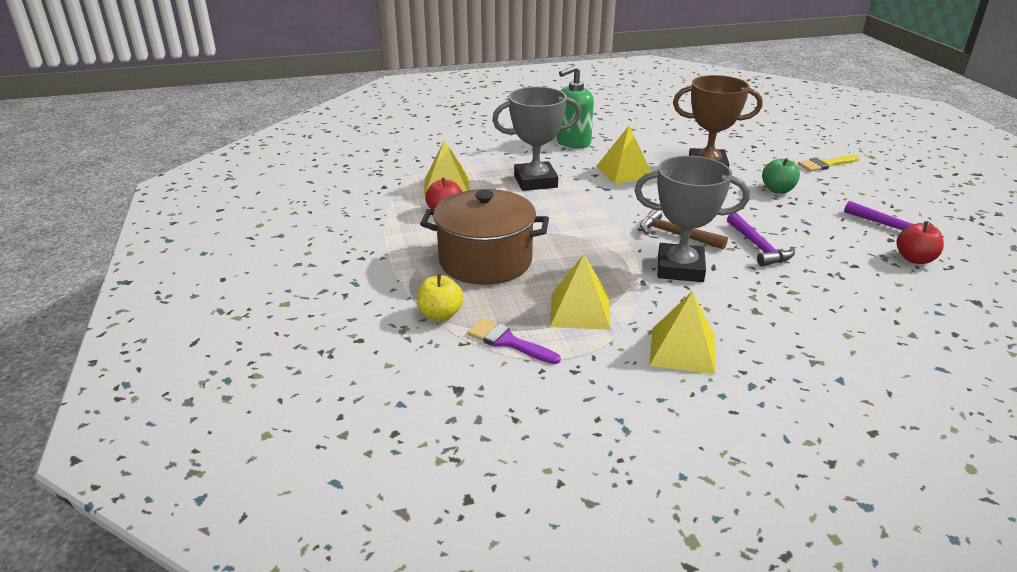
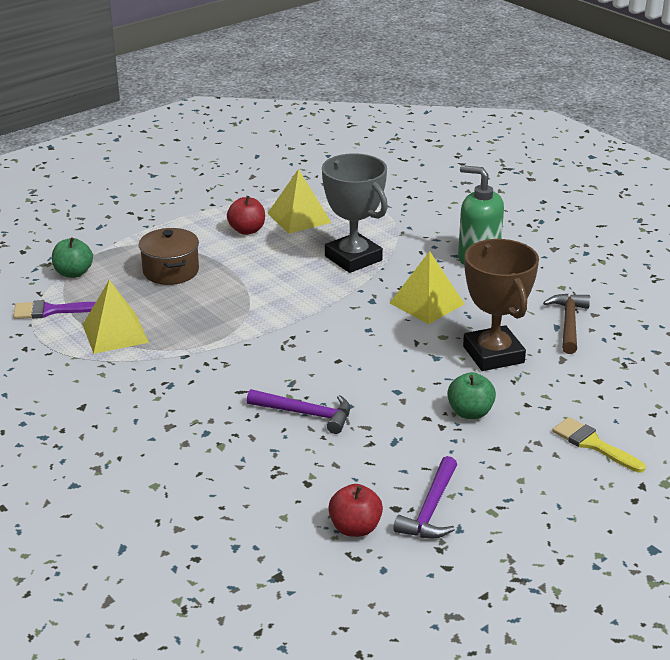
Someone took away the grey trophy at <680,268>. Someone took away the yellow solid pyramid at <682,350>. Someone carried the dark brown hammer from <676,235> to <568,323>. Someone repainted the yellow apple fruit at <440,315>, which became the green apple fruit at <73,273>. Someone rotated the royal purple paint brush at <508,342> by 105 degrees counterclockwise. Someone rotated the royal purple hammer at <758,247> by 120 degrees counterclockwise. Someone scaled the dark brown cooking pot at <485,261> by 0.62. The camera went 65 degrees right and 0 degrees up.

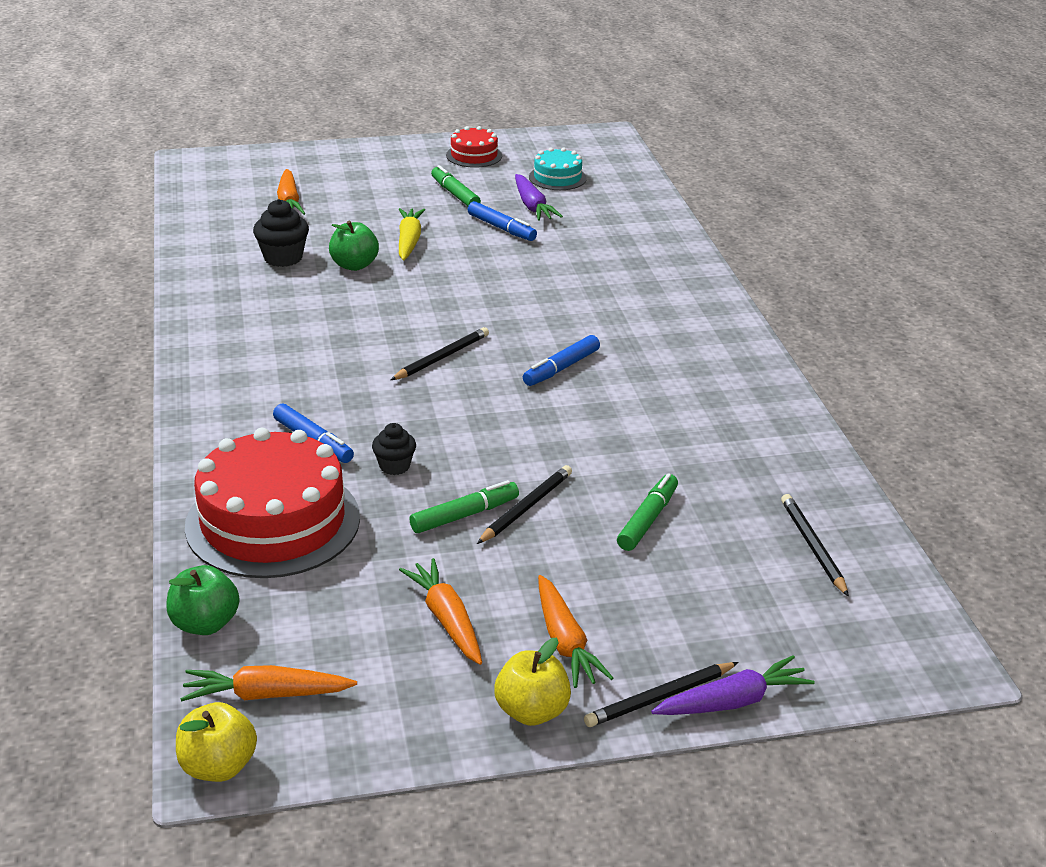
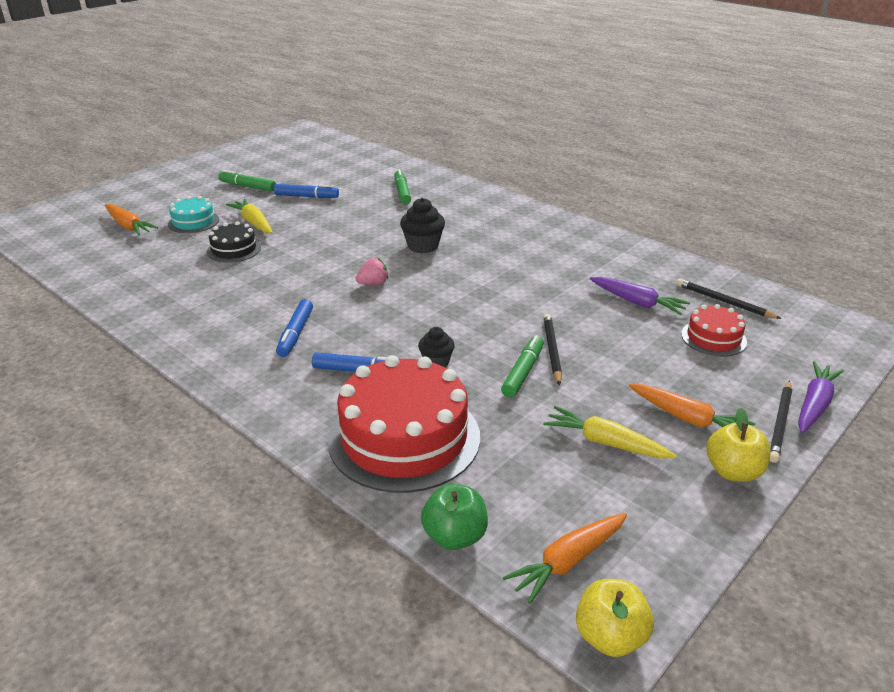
Someone carried the ebony cupcake from <283,258> to <423,246>. Someone carried the crimson layer cake from <474,155> to <713,338>. Someone carried the royal purple toy carrot from <532,206> to <637,302>. Someone carried the blue marker from <561,368> to <295,334>. Someone carried the aqua layer cake from <557,177> to <193,222>. Someone carried the green marker from <648,519> to <402,192>. Someone swapped the green apple fruit at <354,265> for the ebony layer cake at <234,249>. Someone swapped the ebony wooden pencil at <441,357> for the rose-pink strawberry at <373,284>. Someone repainted the orange toy carrot at <446,619>, which became the yellow toy carrot at <605,442>. The camera went 35 degrees left and 0 degrees up.

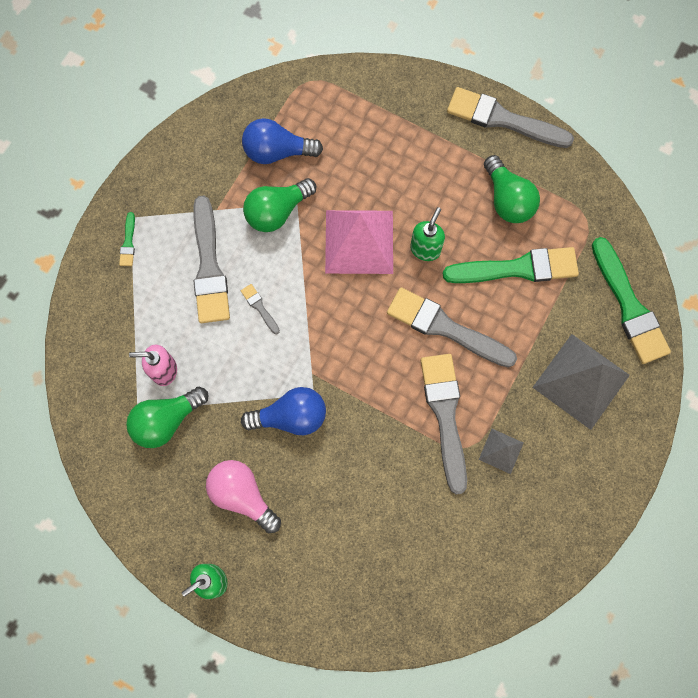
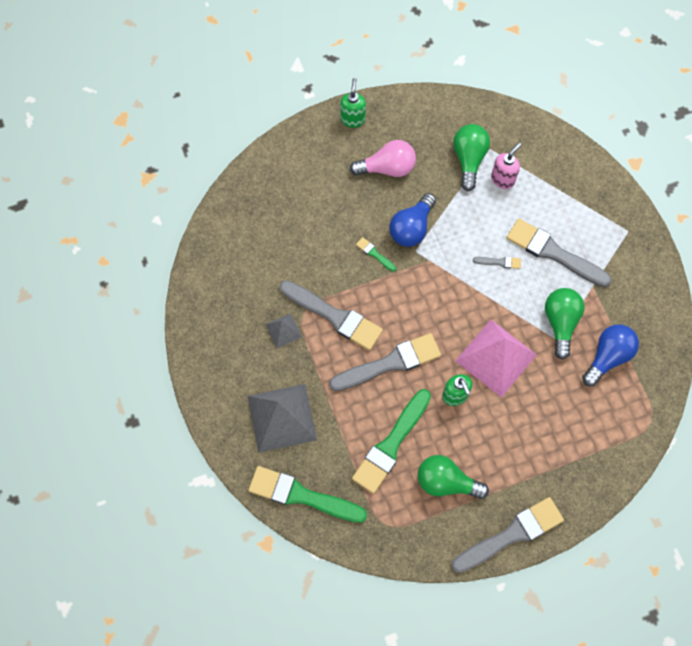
Someone carried the green paint brush from <128,242> to <374,254>. The camera went 130 degrees right and 5 degrees down.

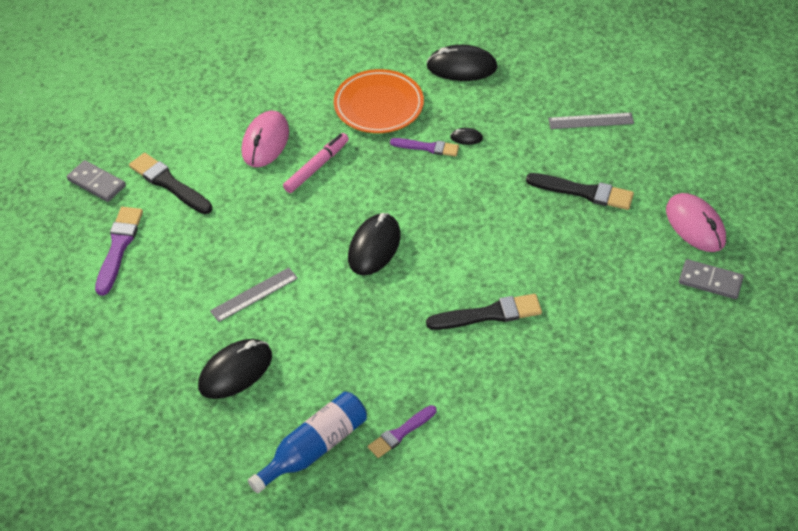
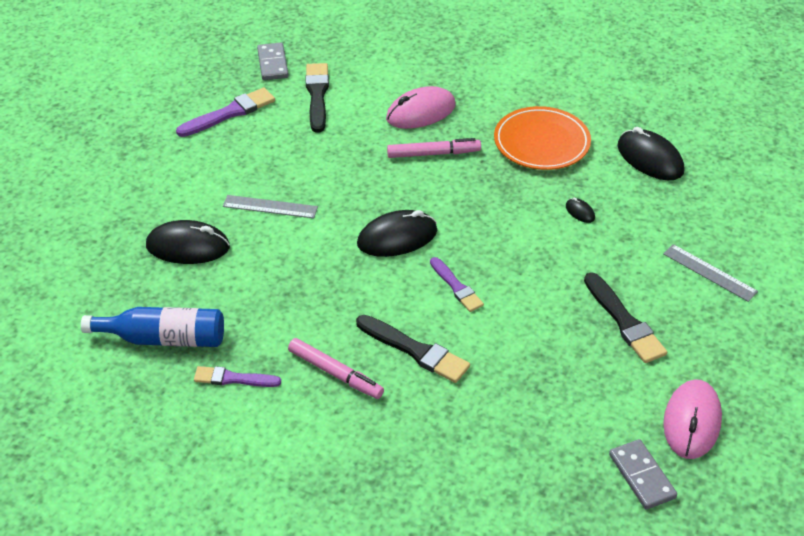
Someone put down the rose-pink marker at <335,373>. Someone carried the royal purple paint brush from <427,147> to <456,287>. The camera went 45 degrees right and 5 degrees down.

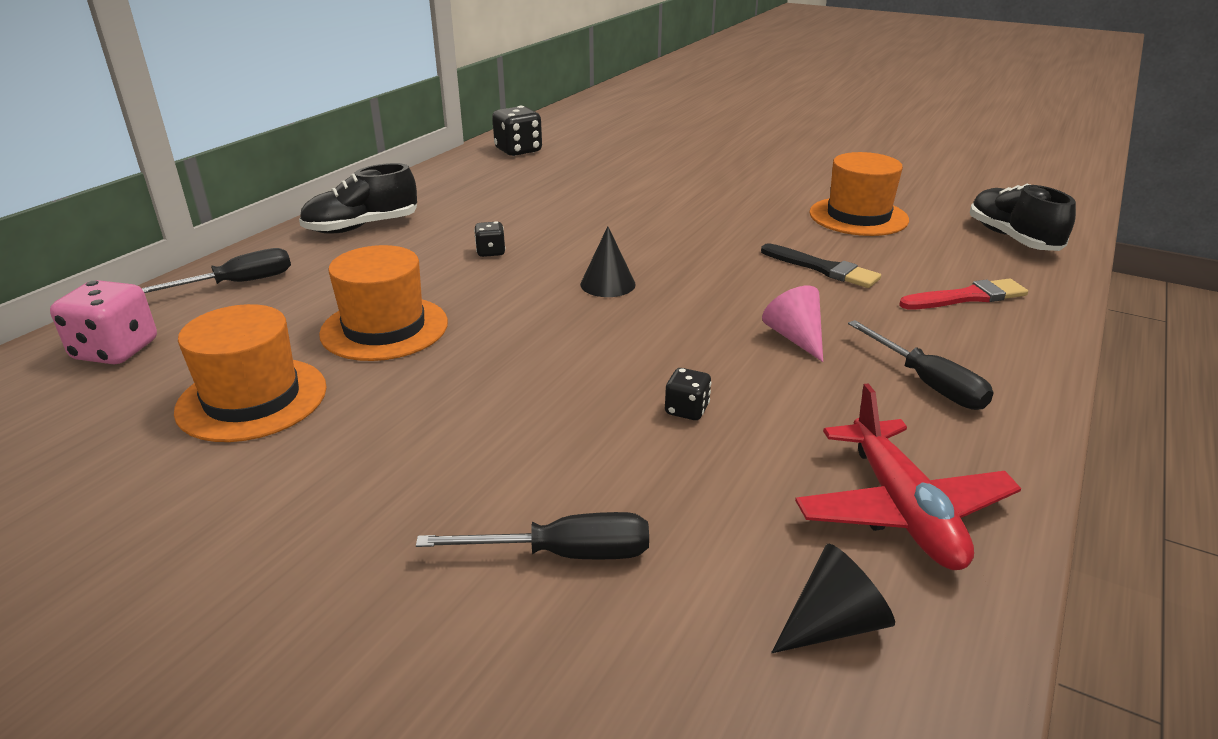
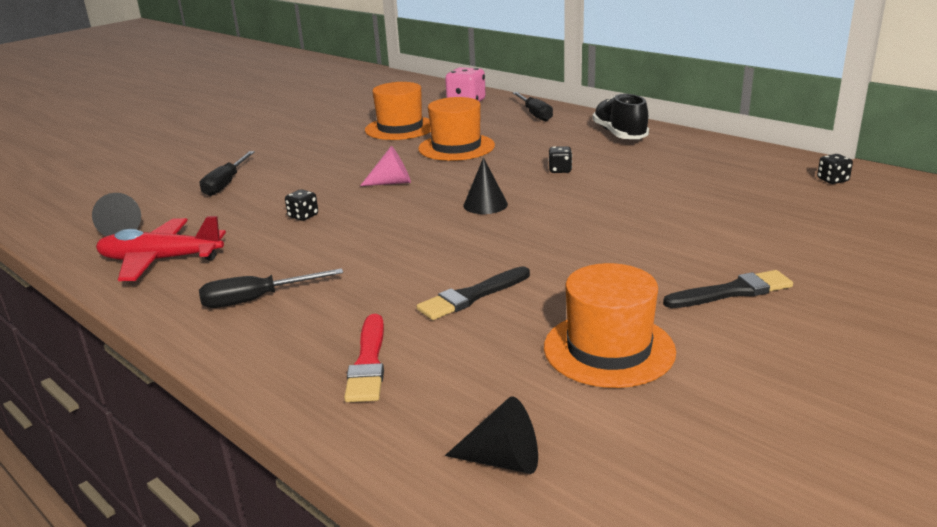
Someone put down the ebony paint brush at <732,292>. Someone carried the rose-pink solid cone from <795,338> to <392,183>. Someone swapped the ebony shoe at <1012,238> for the ebony solid cone at <503,460>. Someone scaled the ebony game die at <518,151> by 0.54. The camera went 105 degrees right and 5 degrees down.

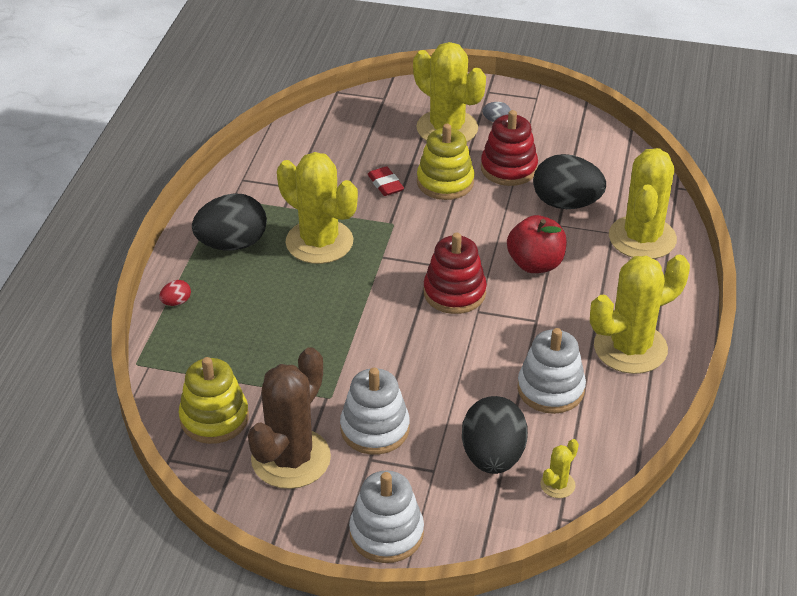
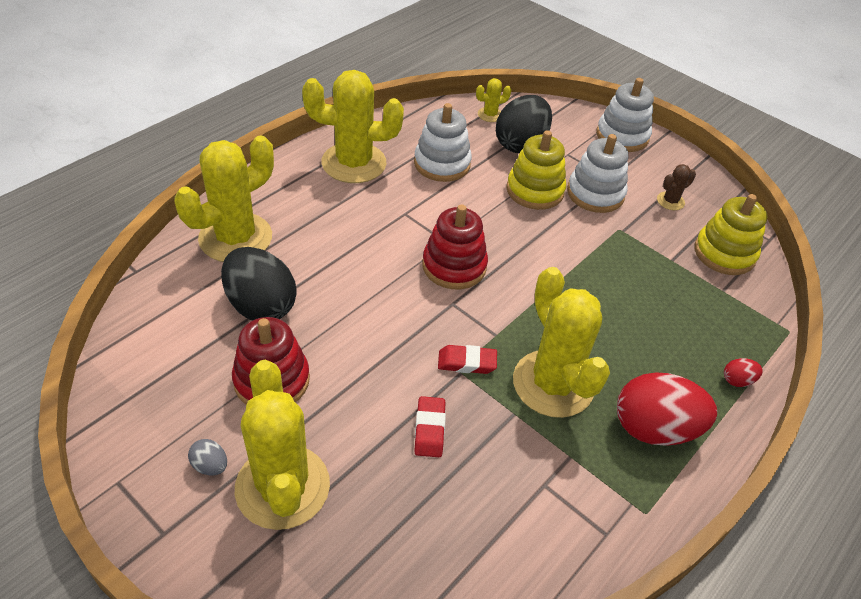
Someone took away the crimson apple fruit at <535,264>. Someone put down the crimson gum eraser at <467,362>. Someone carried the yellow ring stacker from <445,182> to <535,190>. Someone repainted the ebony egg at <232,244>, which became the crimson egg at <654,429>. Someone scaled the dark brown saguaro cactus at <291,458> by 0.43. The camera went 155 degrees left and 5 degrees up.

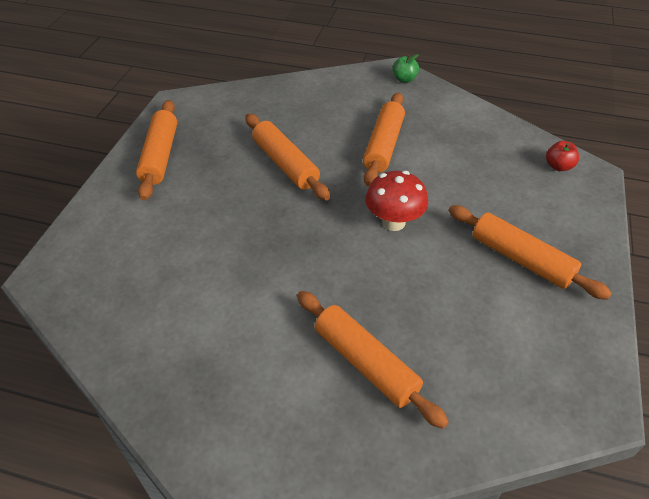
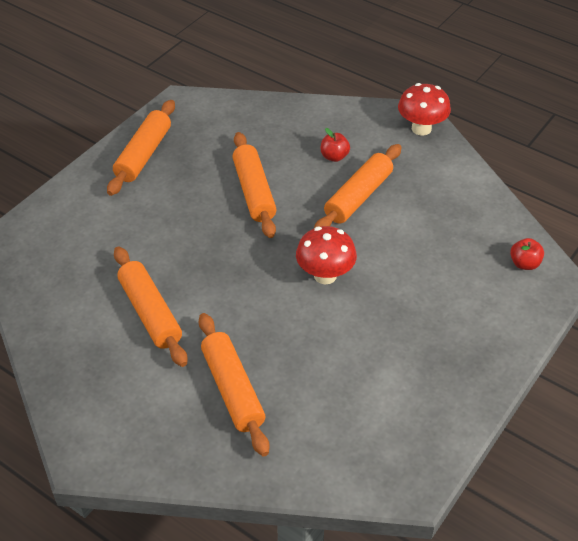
Someone put down the crimson apple fruit at <334,157>. Someone carried the orange dough roller from <520,259> to <150,313>. Someone swapped the green apple fruit at <404,79> for the crimson mushroom at <421,128>. The camera went 20 degrees right and 0 degrees up.

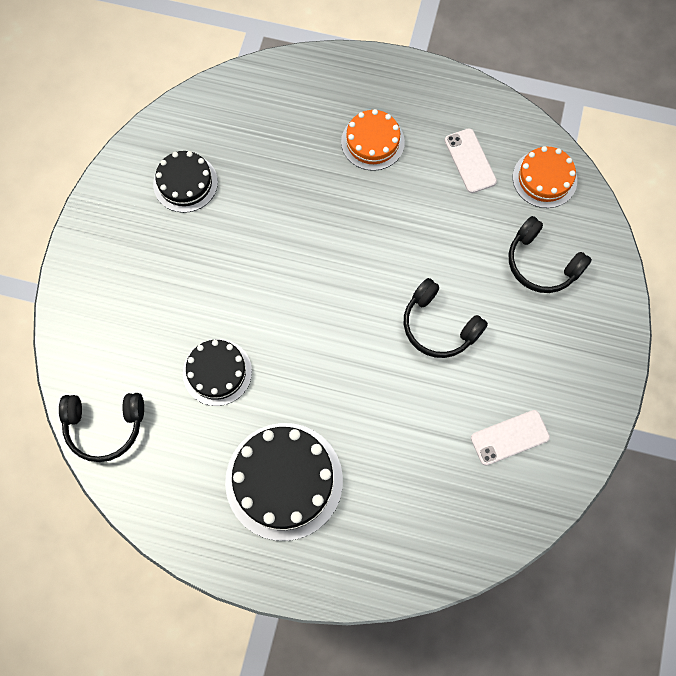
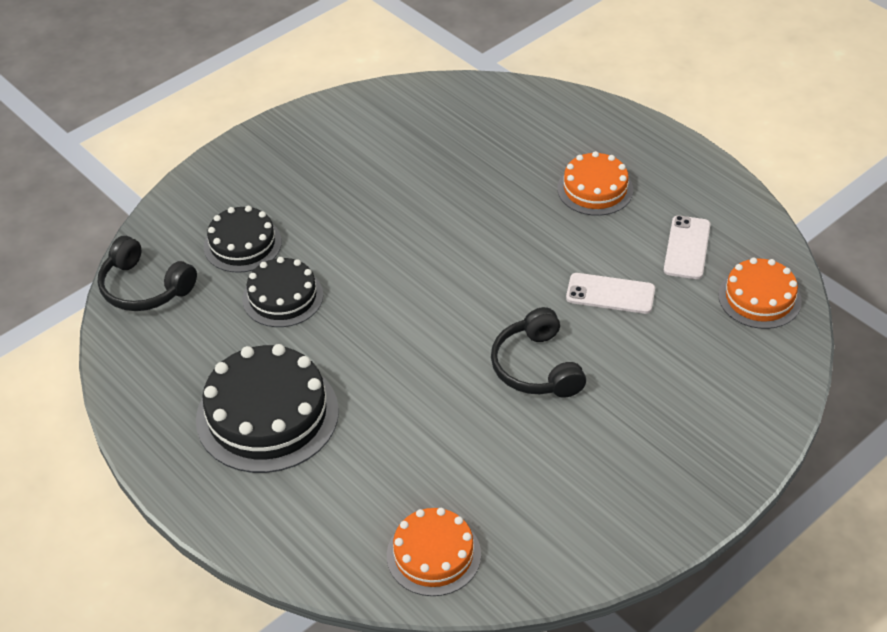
Someone took away the ebony over-ear headphones at <541,263>. Someone put down the orange layer cake at <433,555>. Someone carried the ebony layer cake from <185,183> to <242,244>. Someone carried the snow-white smartphone from <509,437> to <610,294>. The camera went 35 degrees right and 25 degrees down.

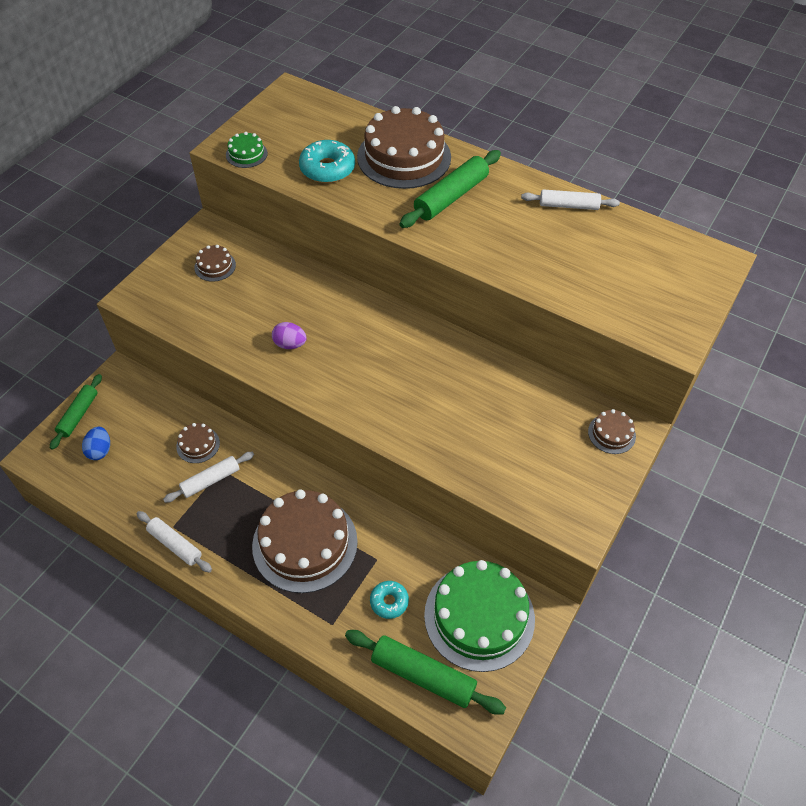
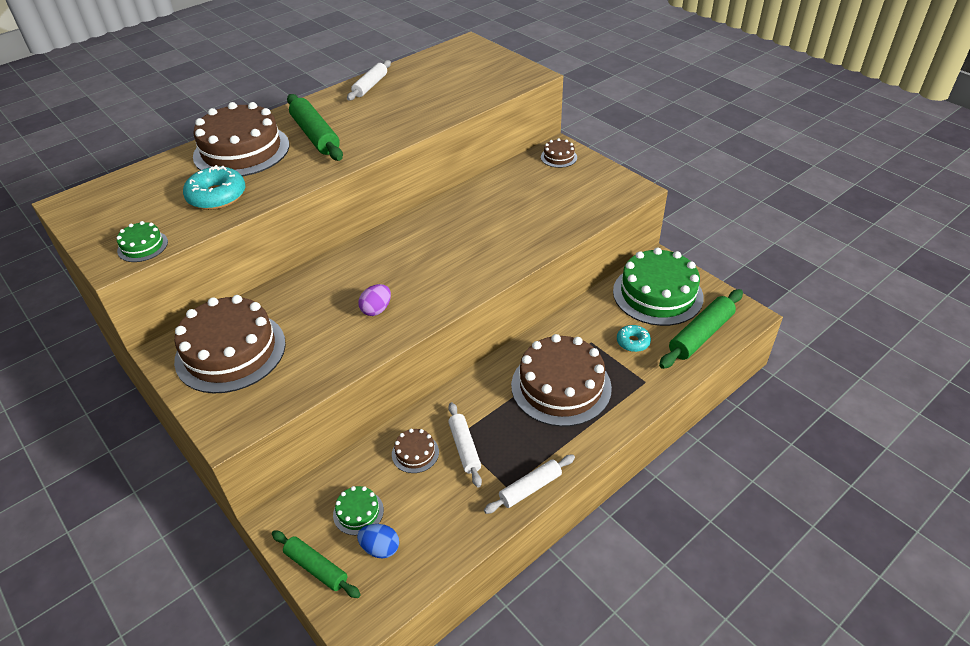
Someone put down the green layer cake at <358,512>. Someone scaled the dark brown layer cake at <215,266> by 2.26. The camera went 70 degrees left and 10 degrees down.

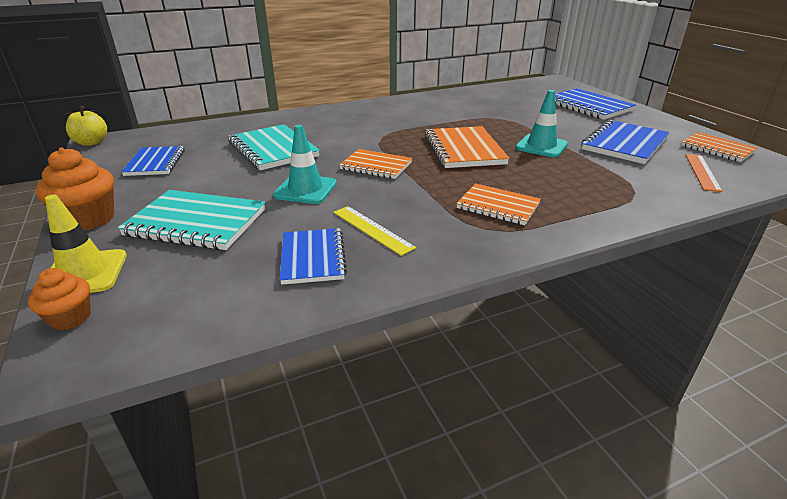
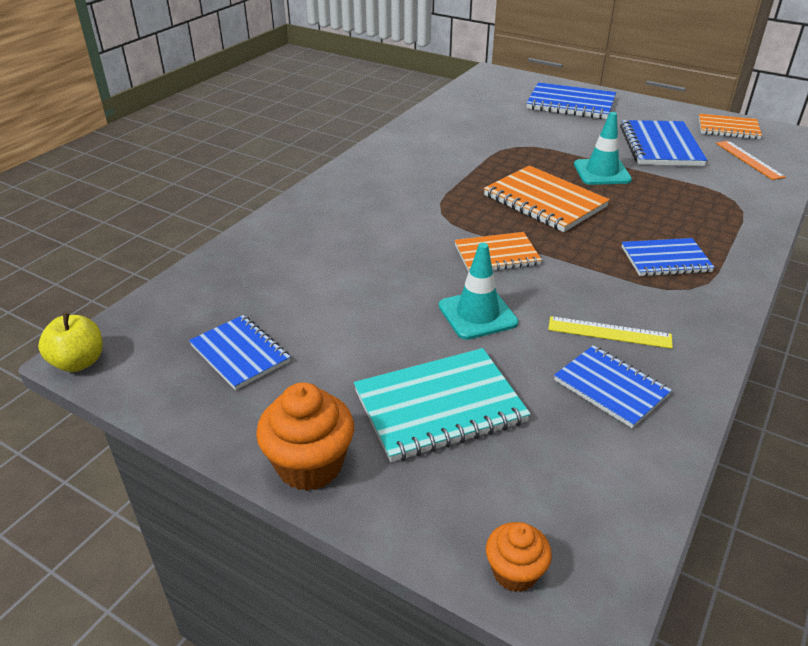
Someone took away the yellow traffic cone at <84,273>. Someone took away the aqua exercise book at <273,150>. Someone repainted the orange exercise book at <498,206>, which became the blue exercise book at <665,260>. The camera went 35 degrees left and 5 degrees up.

